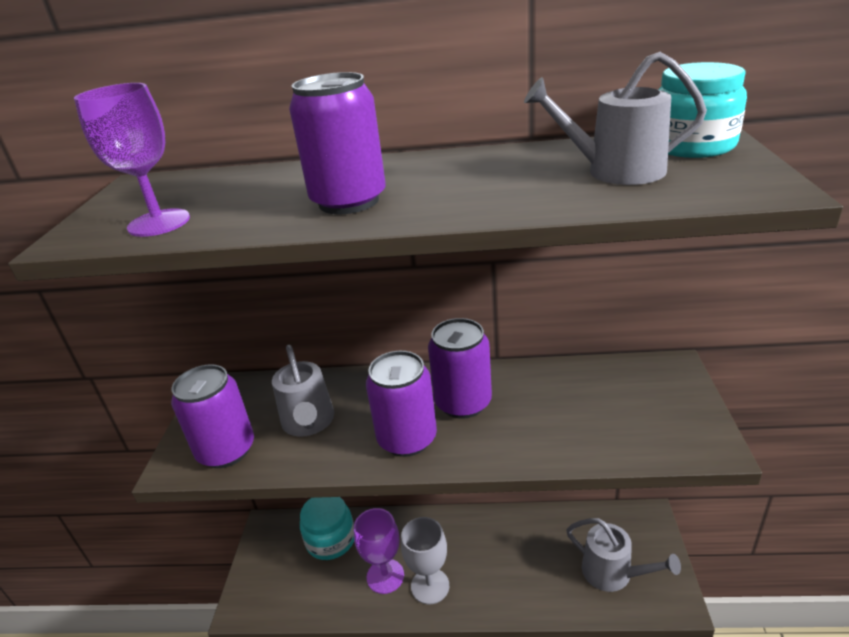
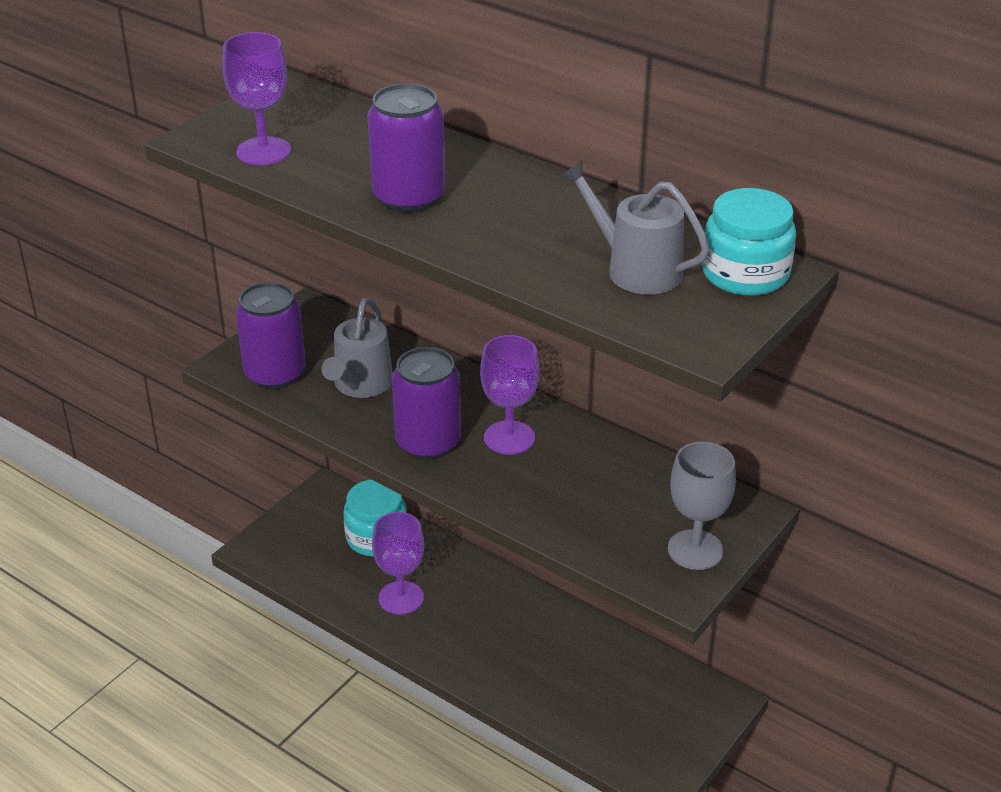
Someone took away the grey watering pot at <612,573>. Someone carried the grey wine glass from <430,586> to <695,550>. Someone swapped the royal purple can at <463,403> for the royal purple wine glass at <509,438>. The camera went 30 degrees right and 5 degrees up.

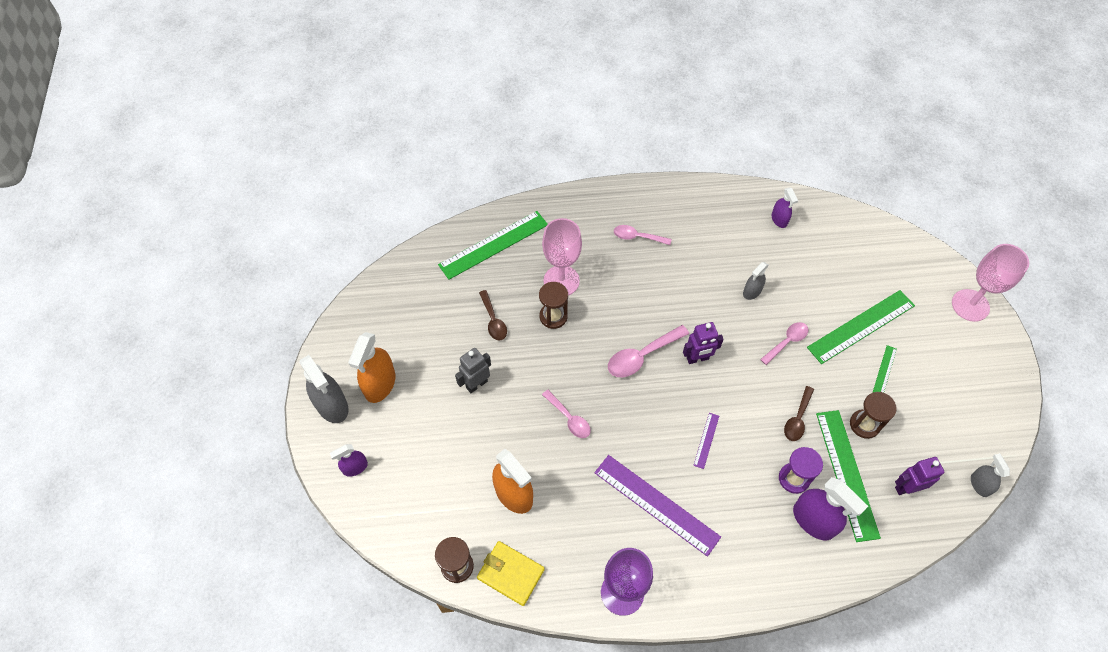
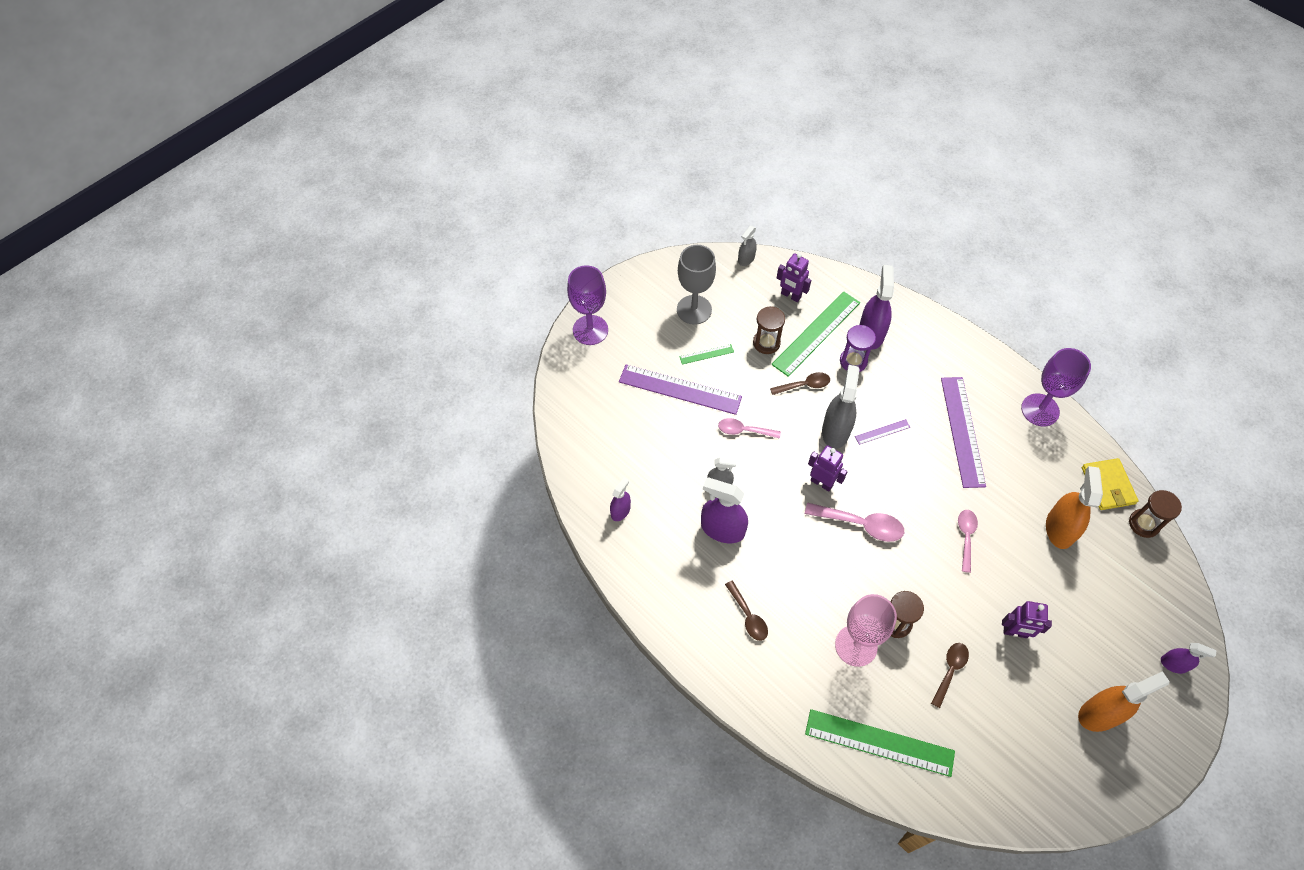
Someone put down the grey wine glass at <694,310>. Someone put down the royal purple spray bottle at <722,529>. Someone carried the grey spray bottle from <332,405> to <835,431>. Someone repainted the grey toy robot at <476,384>, which became the royal purple toy robot at <1015,632>. Someone repainted the rose-pink tablespoon at <637,237>, which became the dark brown tablespoon at <748,616>. Someone repainted the green ruler at <861,326>, which became the royal purple ruler at <680,389>. Someone repainted the rose-pink wine glass at <970,305>, which became the royal purple wine glass at <590,330>. The camera went 130 degrees left and 0 degrees up.

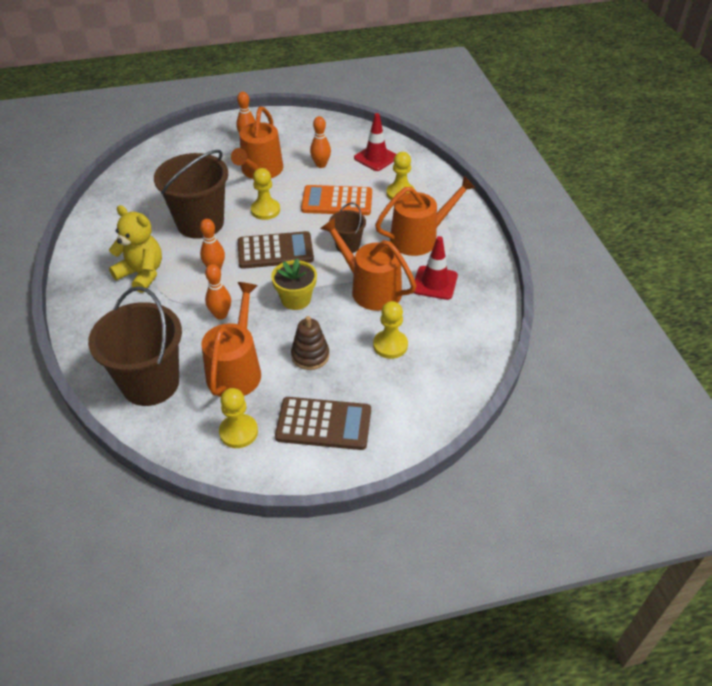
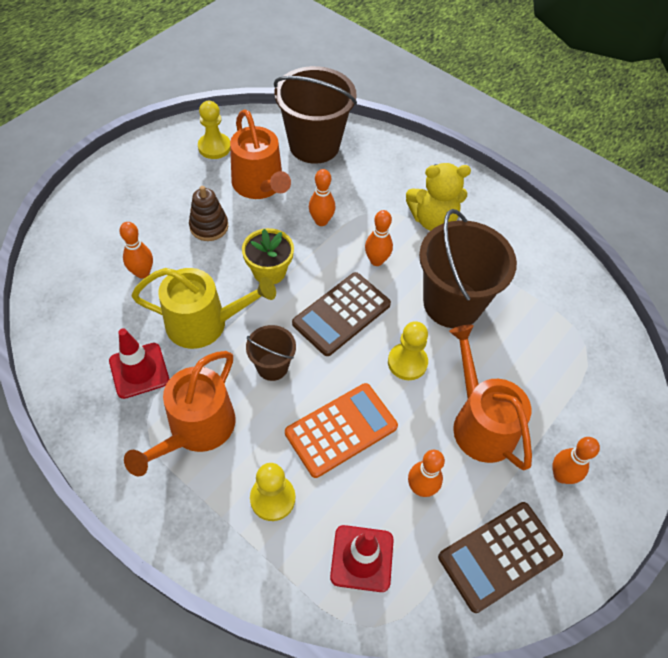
Someone carried the dark brown adding machine from <323,424> to <499,556>. Someone swapped the yellow pawn at <390,345> for the orange bowling pin at <142,273>. Someone repainted the orange watering pot at <371,289>, which became the yellow watering pot at <204,323>. The camera went 140 degrees right and 10 degrees up.

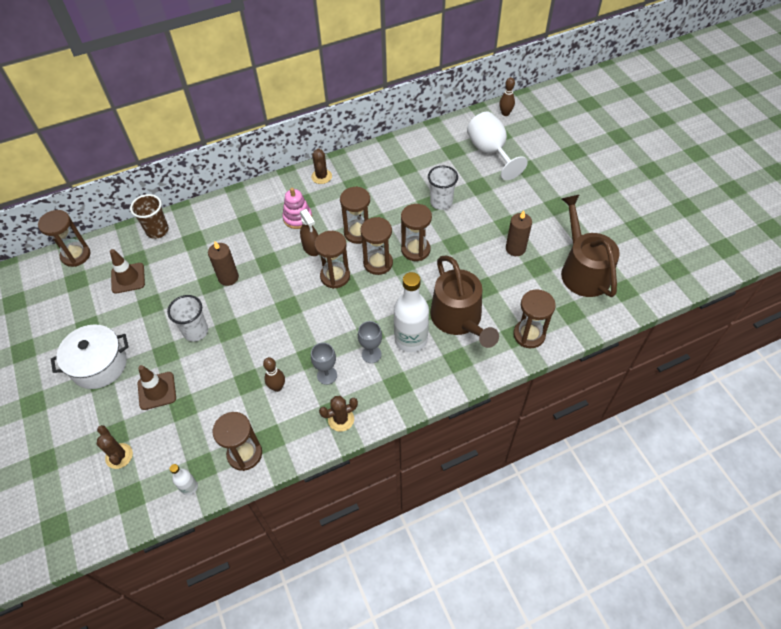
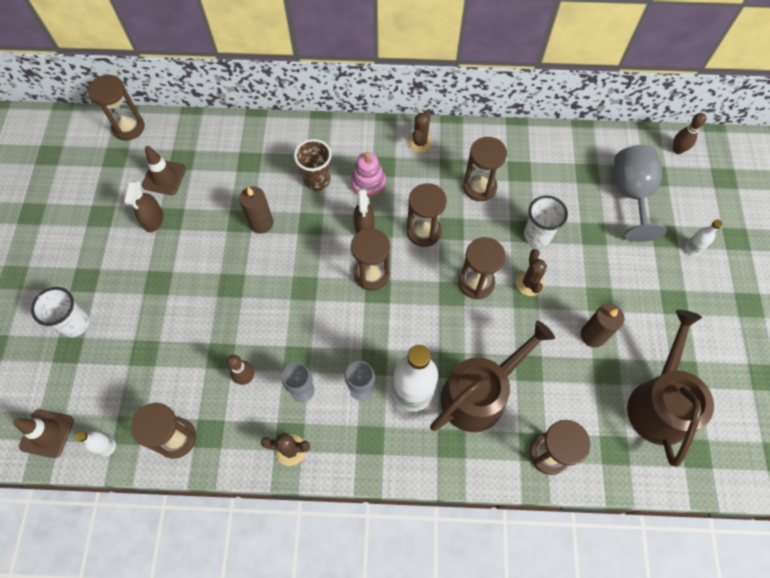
Someone took away the snow-white cooking pot at <99,365>. Someone put down the dark brown spray bottle at <153,220>. Someone put down the snow-white drink bottle at <692,249>. Someone carried the dark brown saguaro cactus from <119,456> to <529,283>. Someone carried the dark brown cup from <157,230> to <317,180>. Someone carried the dark brown traffic cone from <157,391> to <47,433>. Someone carried the snow-white cup from <196,331> to <75,323>. Someone carried the dark brown hourglass from <378,263> to <479,187>. Someone repainted the snow-white wine glass at <490,152>, which became the grey wine glass at <631,194>. Someone rotated the dark brown watering pot at <459,319> by 135 degrees counterclockwise. The camera went 25 degrees right and 10 degrees up.

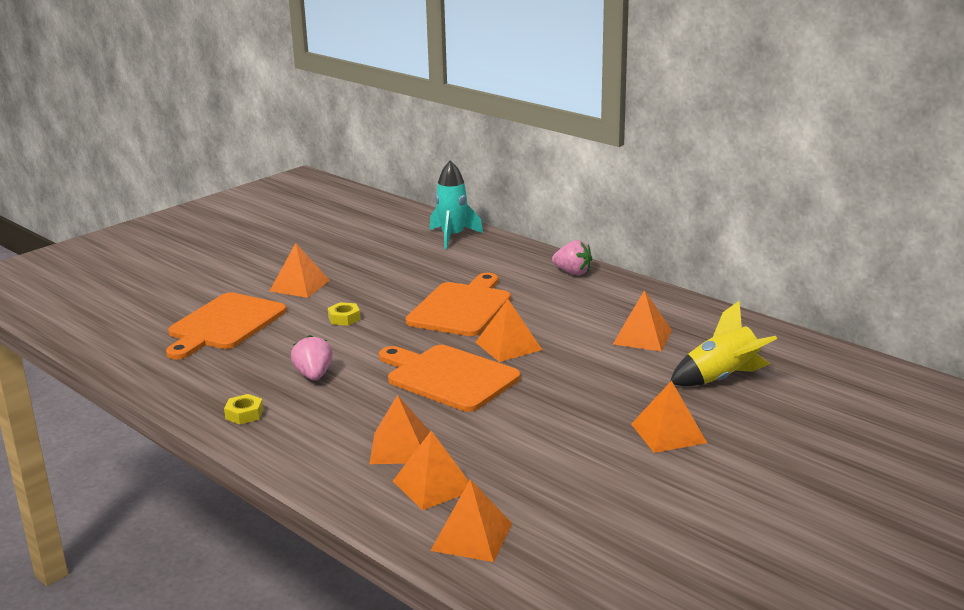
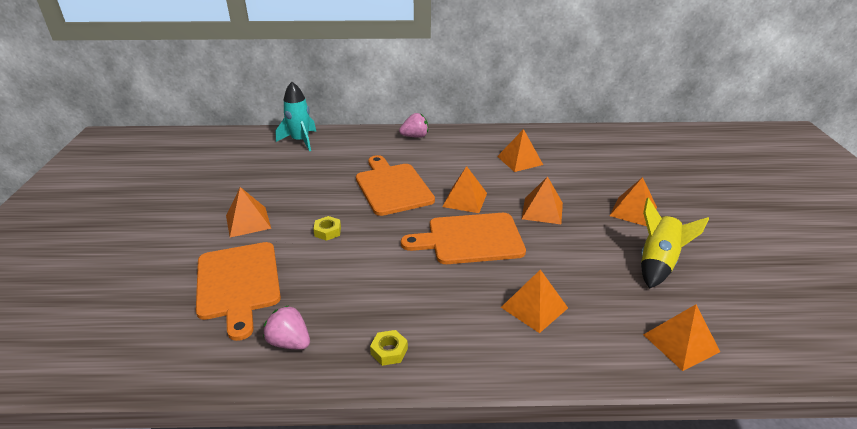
Someone carried the rose-pink strawberry from <314,375> to <289,342>. Someone carried the orange solid pyramid from <433,485> to <542,210>. Someone carried the yellow toy rocket from <722,379> to <658,263>. The camera went 45 degrees left and 10 degrees up.

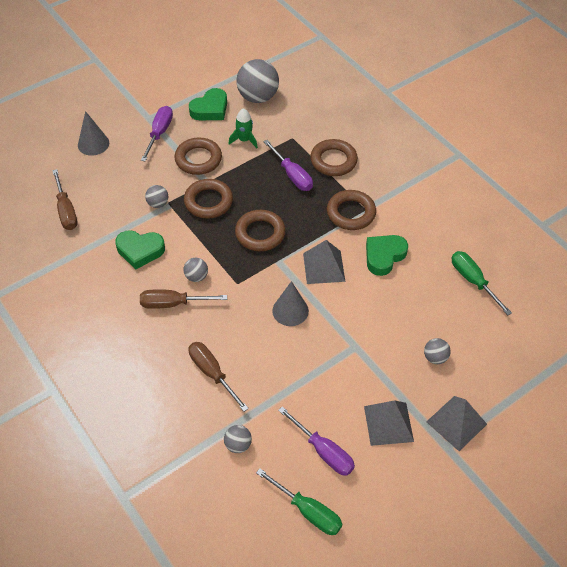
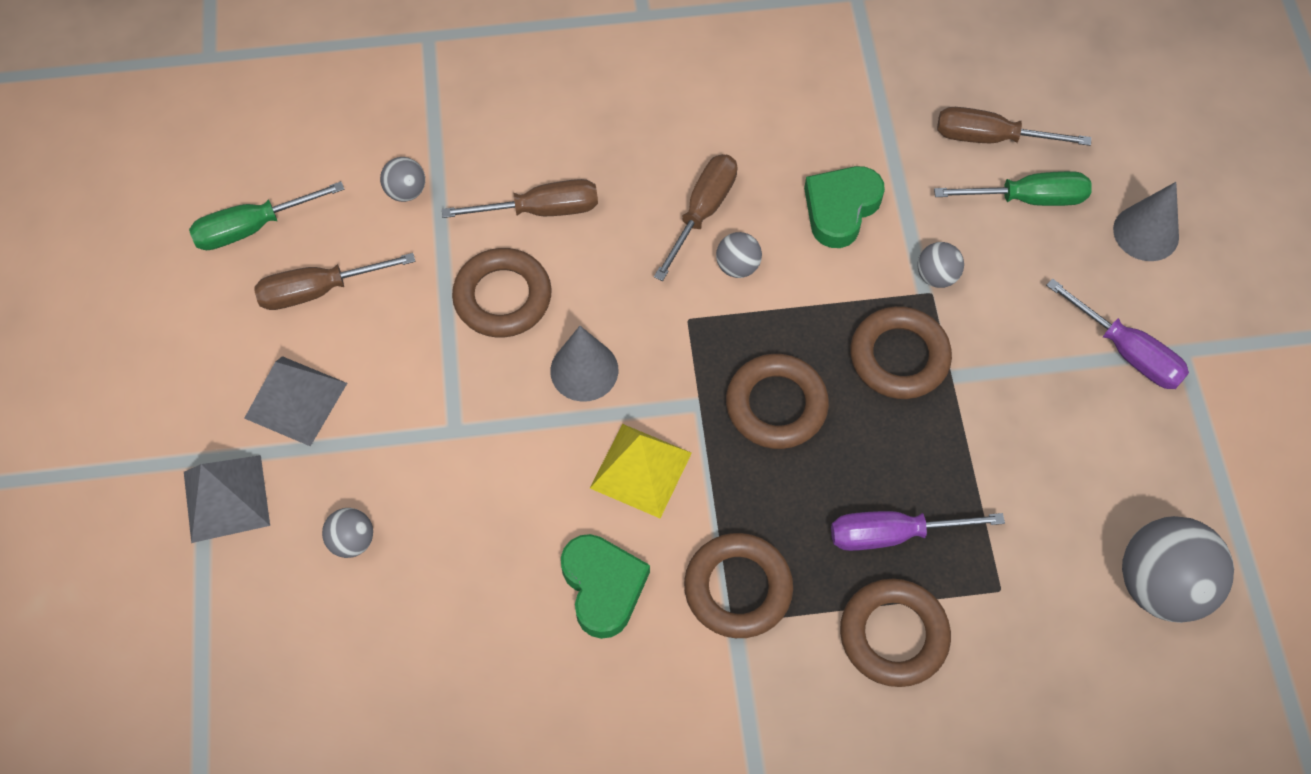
Someone took away the green love heart at <210,109>. Someone took away the green toy rocket at <244,140>. Someone carried the dark brown ring from <198,159> to <502,297>. Someone carried the green hand screwdriver from <473,281> to <1027,198>. Someone repainted the royal purple hand screwdriver at <323,451>, which became the dark brown hand screwdriver at <319,290>. Someone repainted the grey solid pyramid at <324,267>, which became the yellow solid pyramid at <641,470>. The camera went 120 degrees right and 10 degrees up.

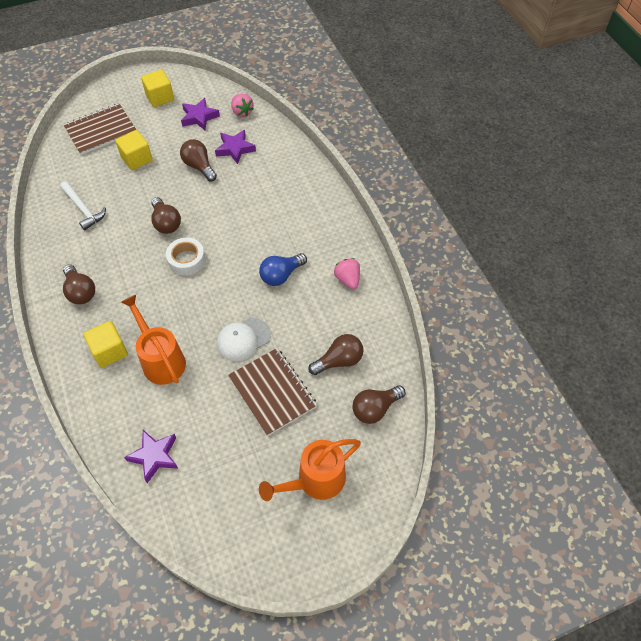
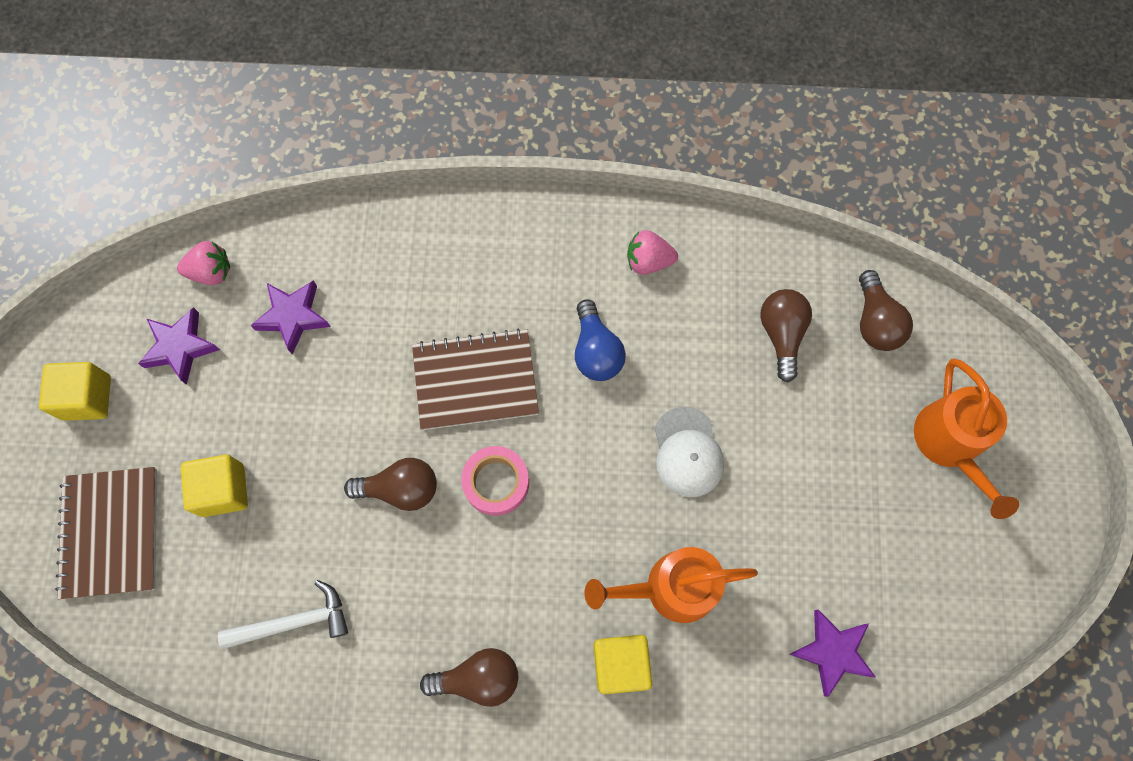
Someone took away the dark brown bulb at <199,166>. Someone carried the dark brown exercise book from <272,392> to <475,380>. Someone repainted the snow-white sticky tape at <186,260>, which became the rose-pink sticky tape at <496,483>. The camera went 65 degrees left and 15 degrees up.

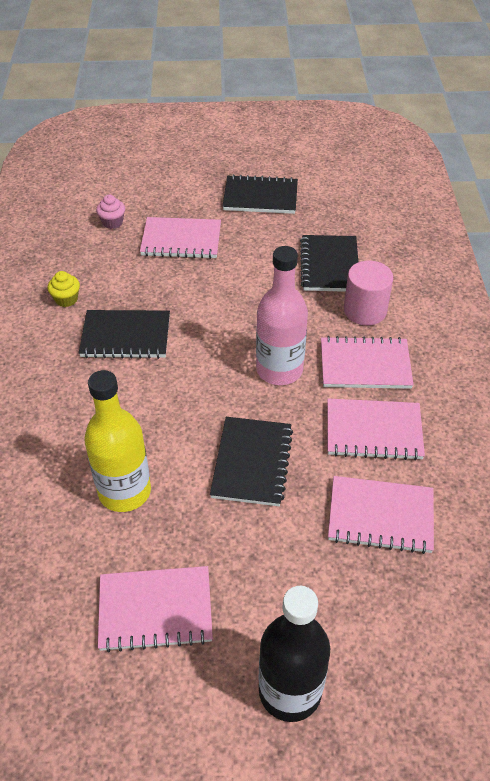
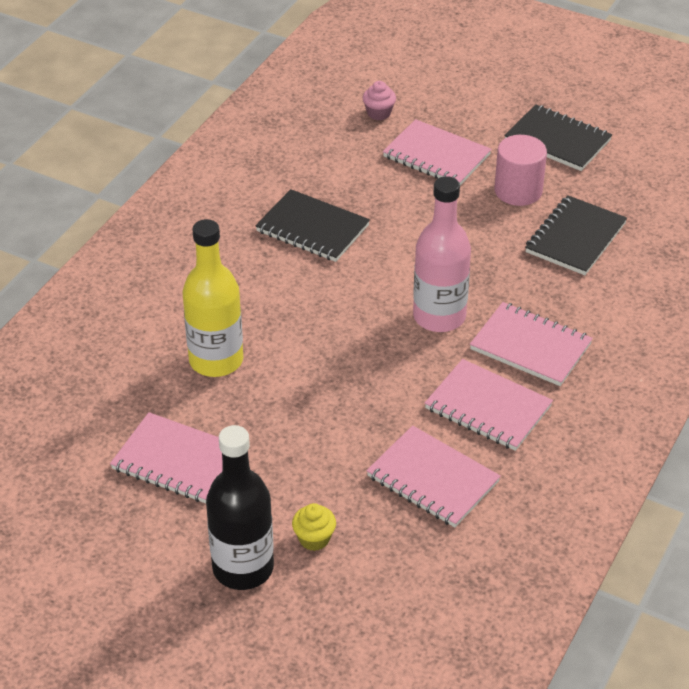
Someone took away the ebony exercise book at <252,463>. Someone carried the yellow cupcake from <66,299> to <314,539>. Someone carried the rose-pink cylinder from <365,310> to <518,191>. The camera went 30 degrees right and 5 degrees down.

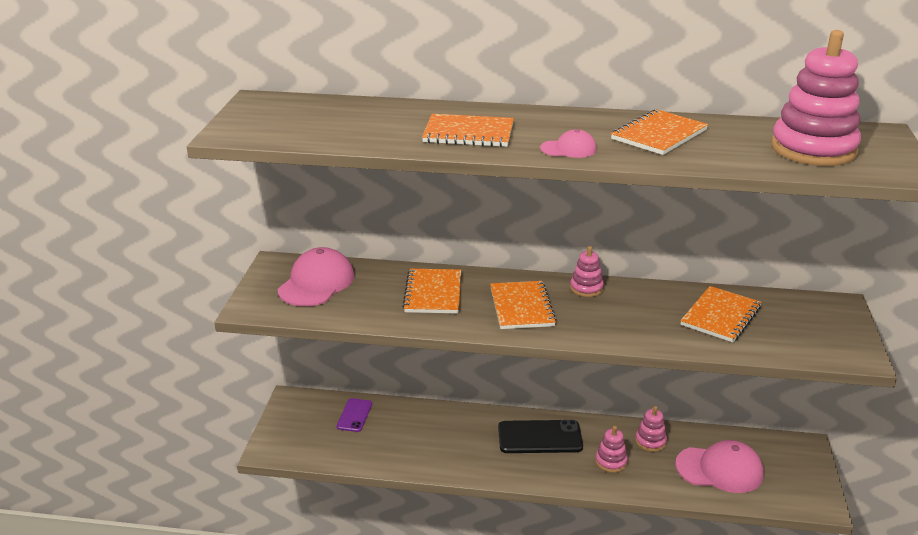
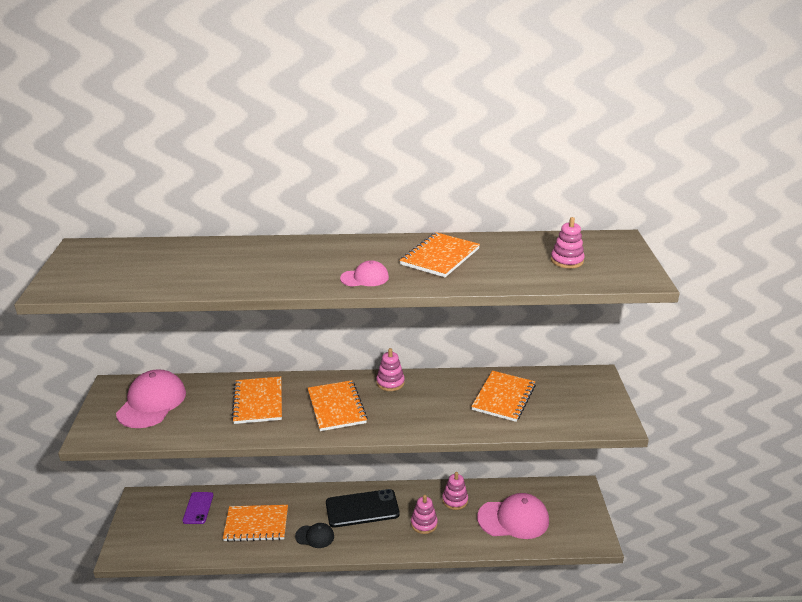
Someone put down the ebony baseball cap at <315,536>. Someone carried the orange exercise book from <468,133> to <256,524>. Someone scaled the rose-pink ring stacker at <813,149> by 0.47. The camera went 10 degrees left and 0 degrees up.

